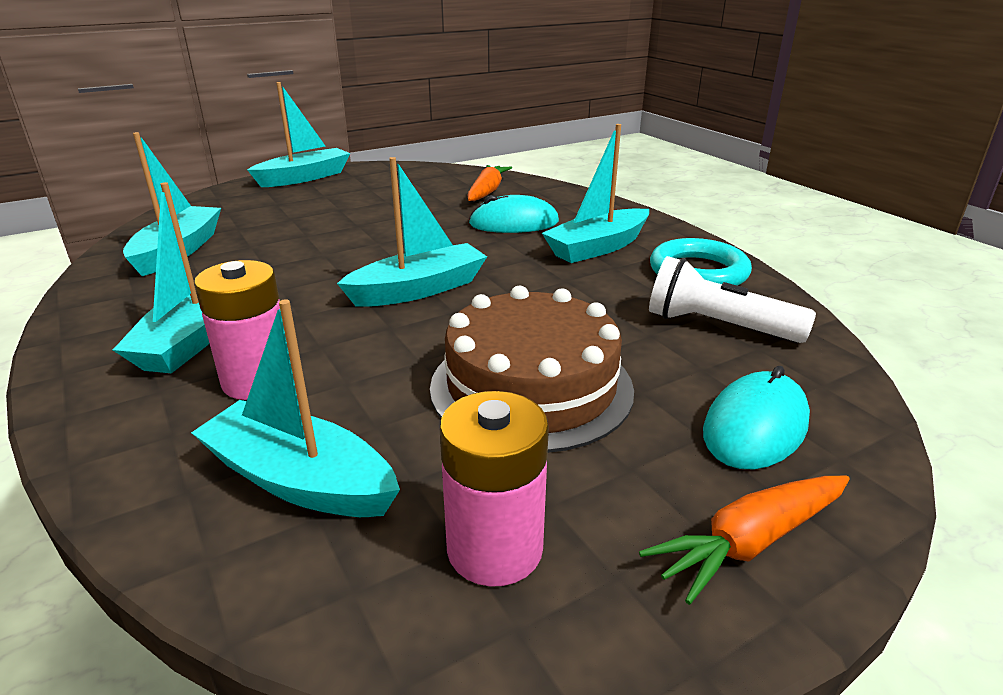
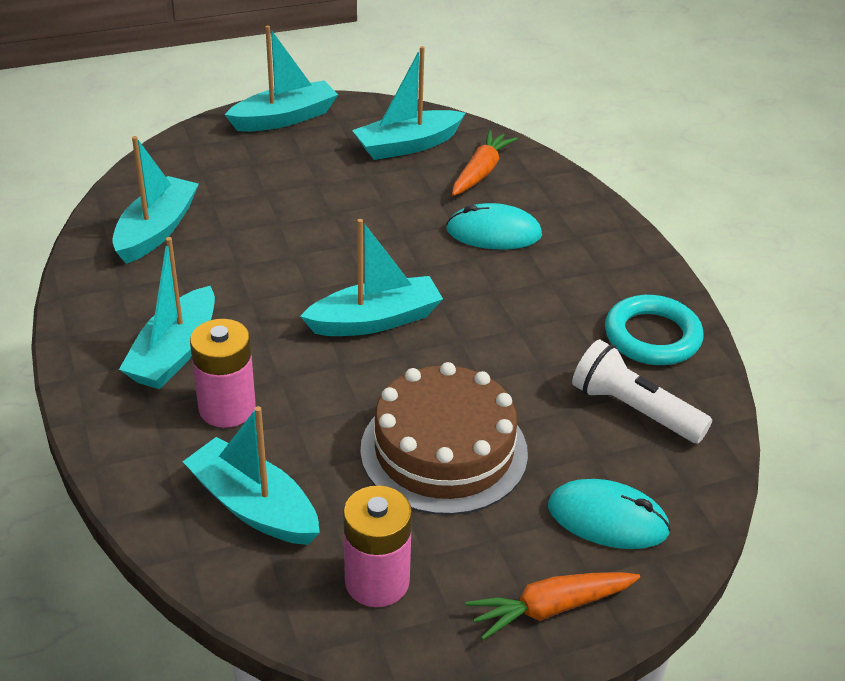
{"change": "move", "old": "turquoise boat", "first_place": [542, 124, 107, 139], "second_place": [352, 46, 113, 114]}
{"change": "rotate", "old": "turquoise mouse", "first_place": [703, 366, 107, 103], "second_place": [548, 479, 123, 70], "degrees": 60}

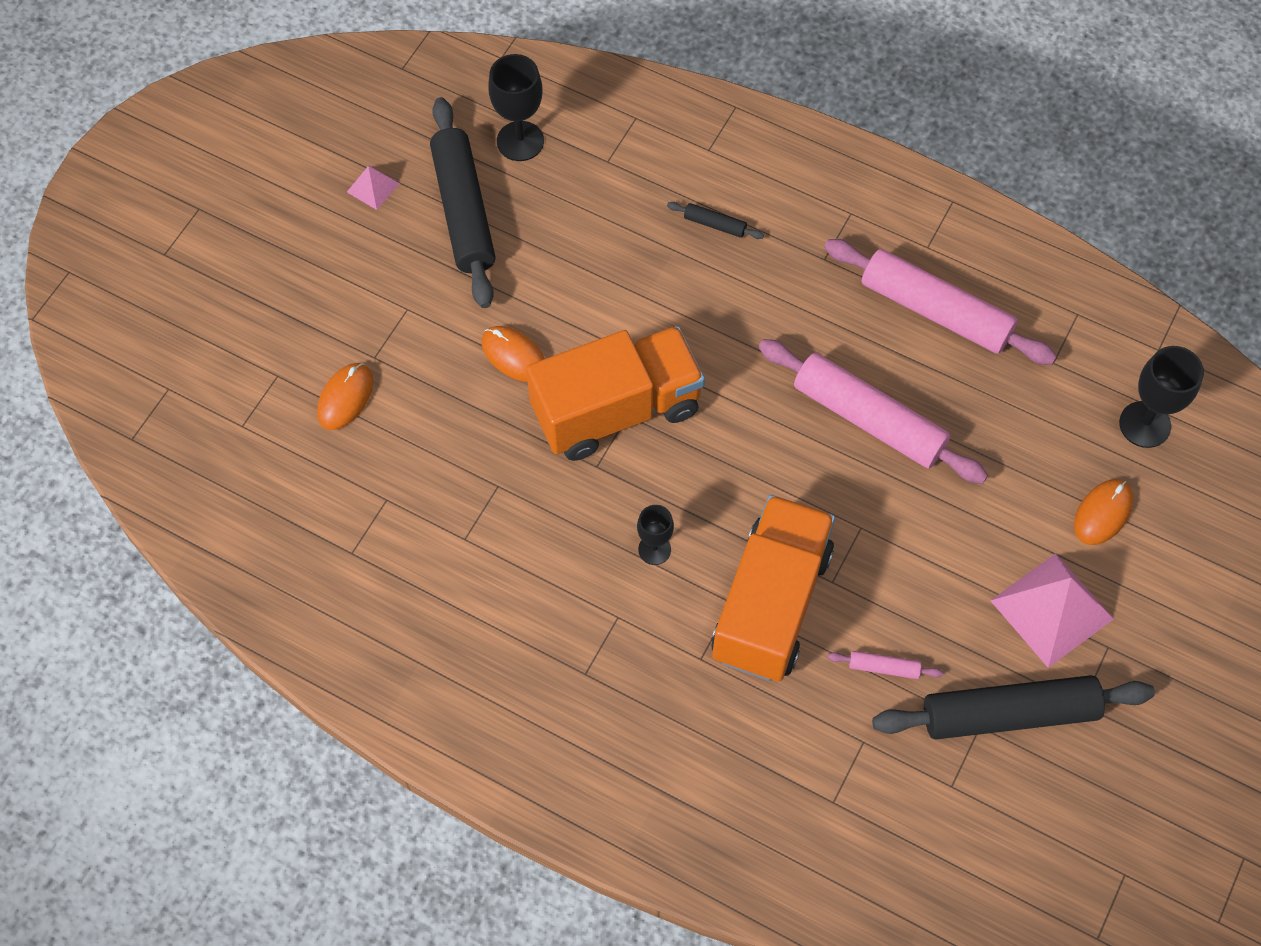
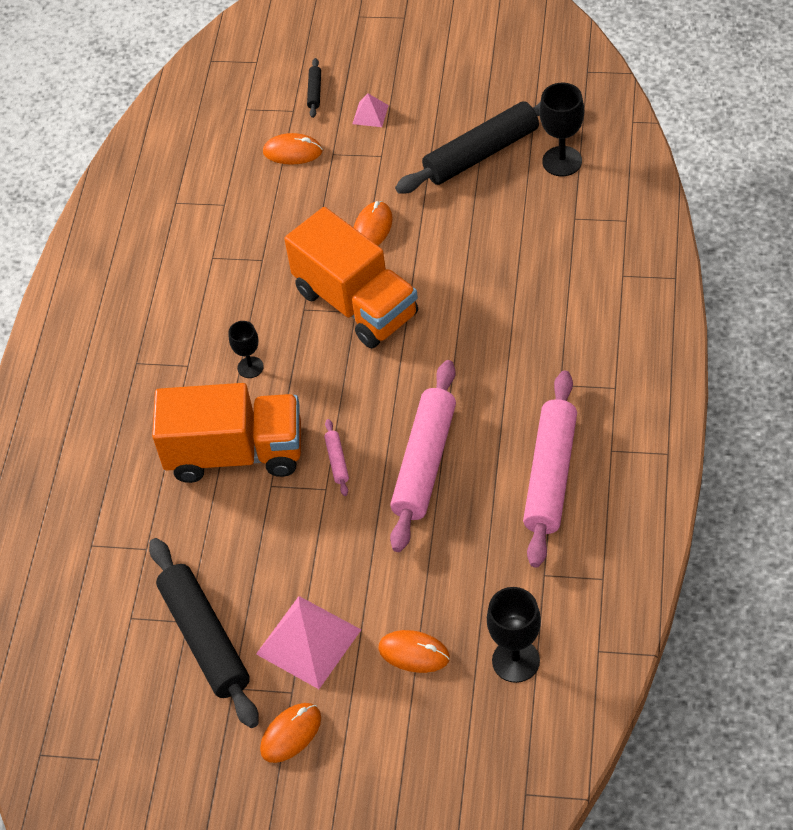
{"change": "insert", "new": "orange mouse", "second_place": [260, 703, 61, 60]}
{"change": "move", "old": "pink pyramid", "first_place": [347, 166, 53, 44], "second_place": [353, 93, 36, 34]}
{"change": "move", "old": "black rolling pin", "first_place": [667, 202, 97, 37], "second_place": [307, 58, 14, 60]}
{"change": "move", "old": "pink rolling pin", "first_place": [828, 651, 115, 28], "second_place": [324, 419, 25, 77]}

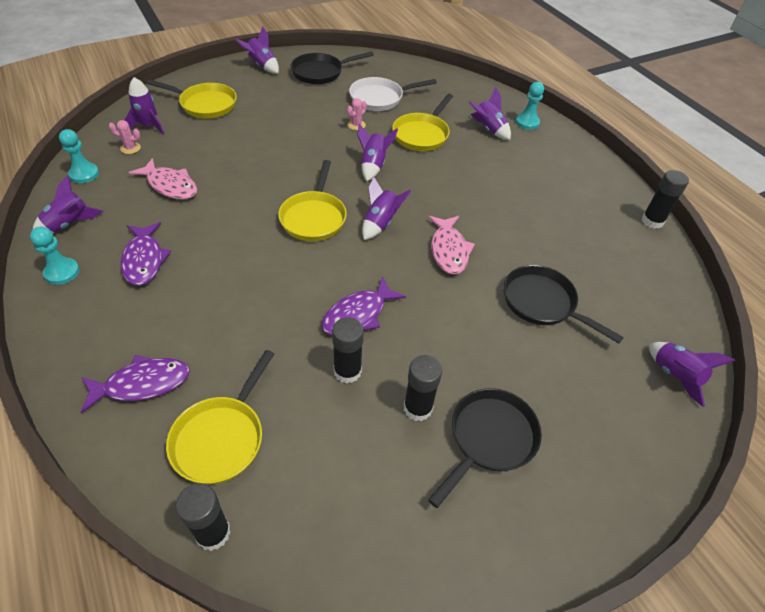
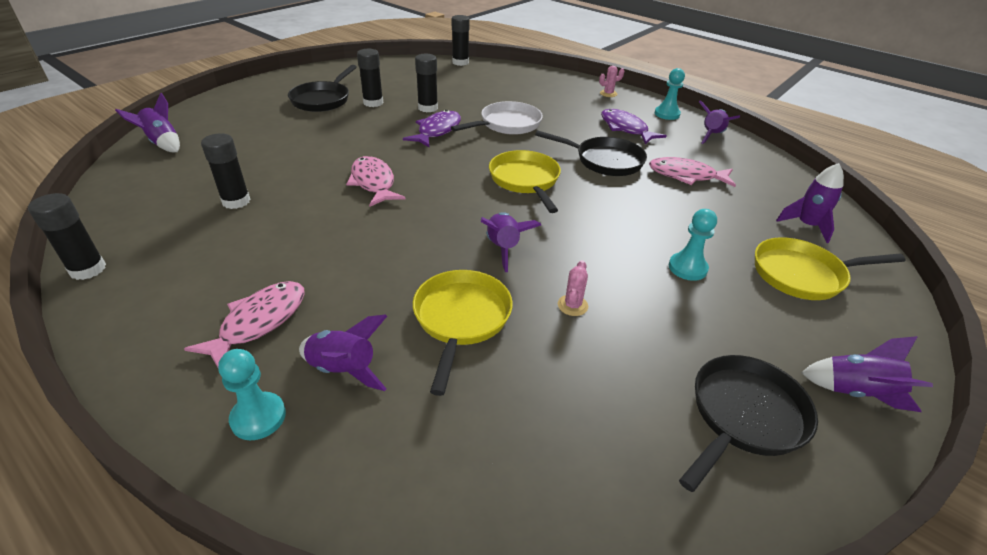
{"change": "delete", "old": "purple fish", "first_place": [81, 355, 109, 58]}
{"change": "delete", "old": "yellow pan", "first_place": [166, 350, 108, 134]}
{"change": "delete", "old": "purple rocket", "first_place": [362, 177, 49, 63]}
{"change": "insert", "new": "pink fish", "second_place": [184, 281, 121, 86]}
{"change": "insert", "new": "black glue stick", "second_place": [201, 133, 50, 76]}
{"change": "move", "old": "turquoise pawn", "first_place": [59, 129, 40, 54], "second_place": [669, 209, 48, 72]}
{"change": "move", "old": "pink cactus", "first_place": [109, 120, 32, 34], "second_place": [599, 66, 25, 31]}
{"change": "move", "old": "white pan", "first_place": [349, 77, 88, 34], "second_place": [451, 101, 92, 34]}
{"change": "move", "old": "black pan", "first_place": [504, 265, 120, 78], "second_place": [535, 130, 112, 46]}

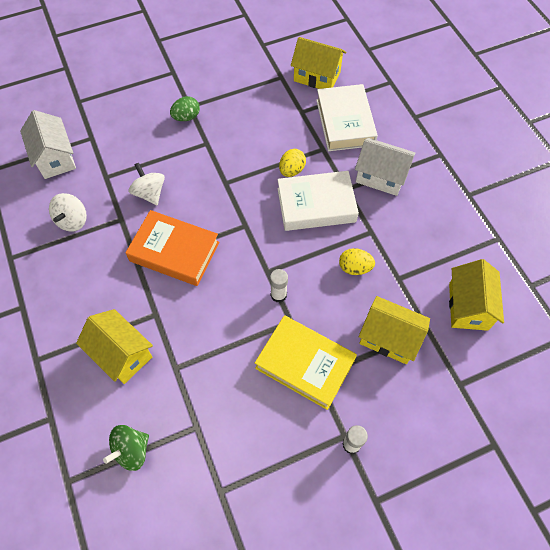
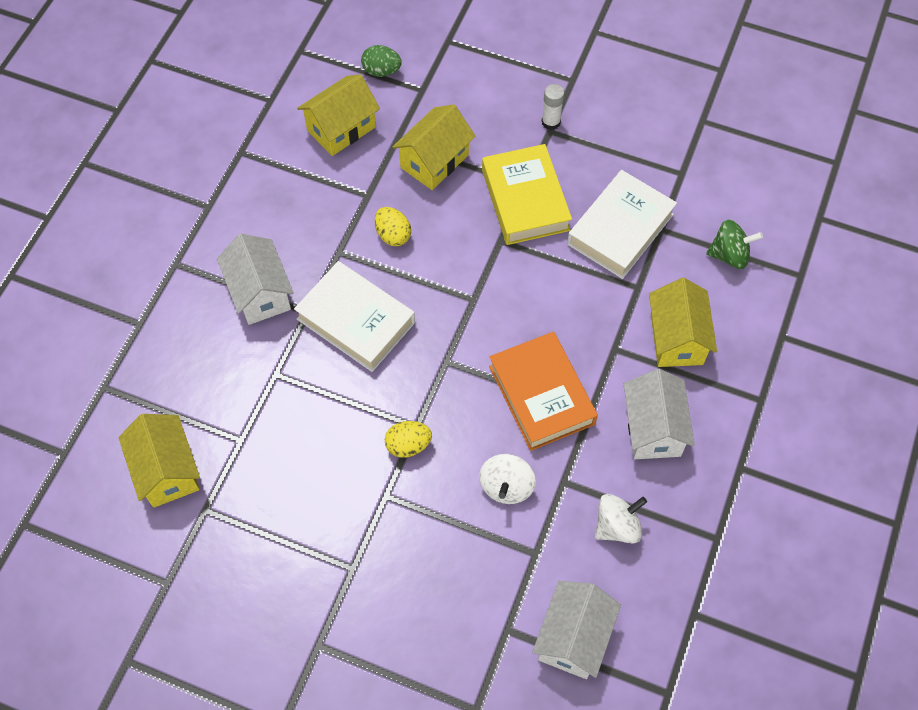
{"change": "delete", "old": "white glue stick", "first_place": [270, 269, 18, 34]}
{"change": "insert", "new": "white house", "second_place": [624, 369, 71, 90]}
{"change": "move", "old": "green egg", "first_place": [170, 96, 30, 25], "second_place": [361, 45, 41, 32]}
{"change": "move", "old": "yellow egg", "first_place": [279, 149, 27, 28], "second_place": [385, 421, 47, 37]}
{"change": "move", "old": "white book", "first_place": [316, 84, 62, 67], "second_place": [567, 170, 110, 109]}
{"change": "rotate", "old": "yellow house", "first_place": [359, 296, 71, 68], "second_place": [393, 104, 83, 86], "degrees": 60}

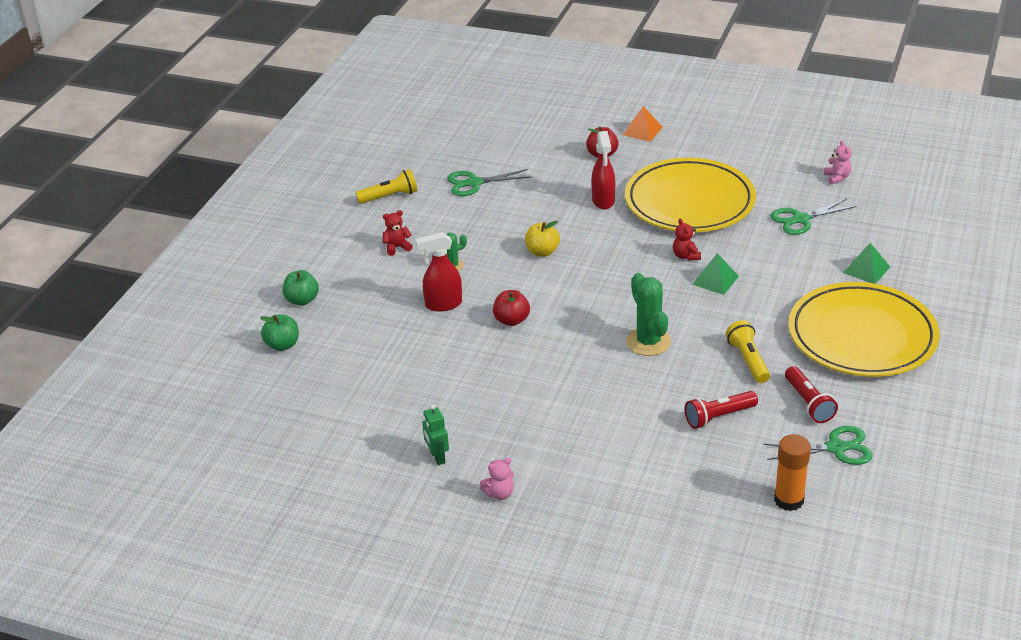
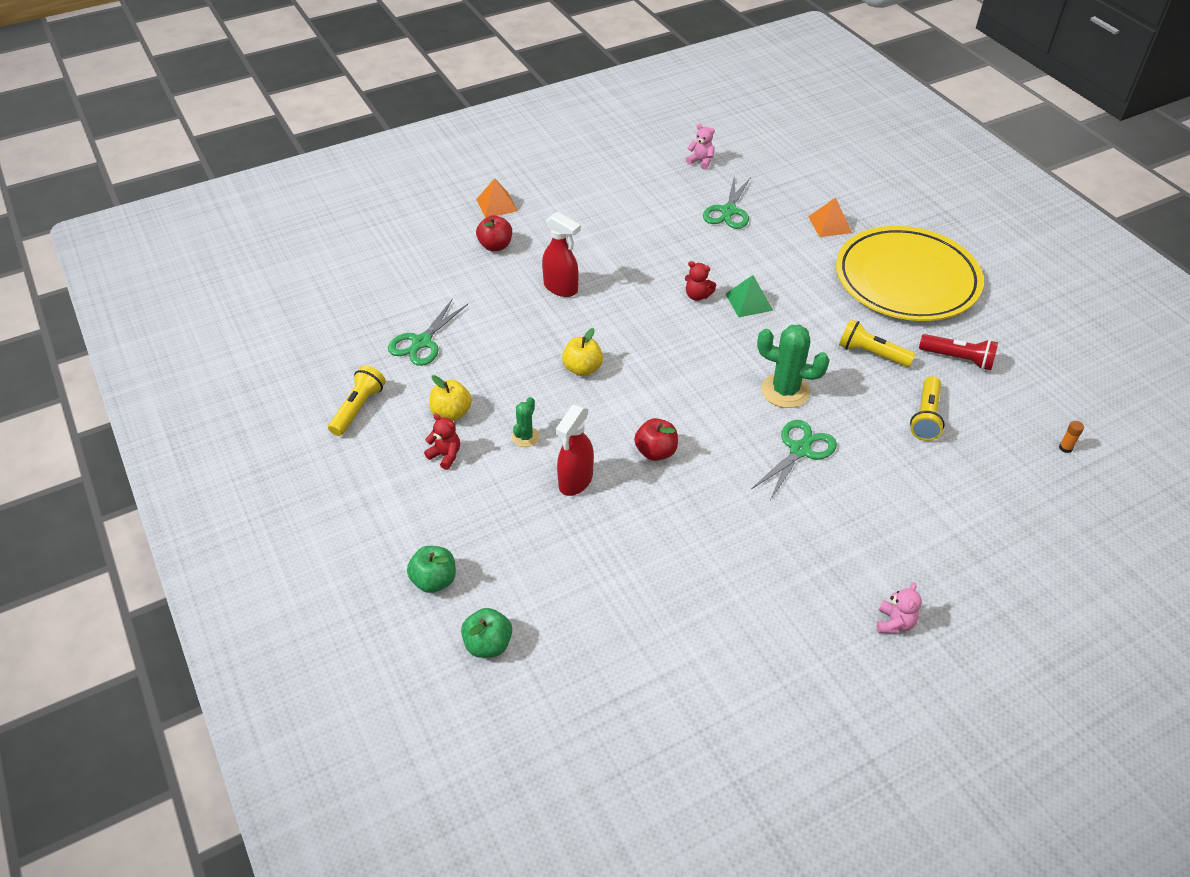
{"change": "delete", "old": "green robot", "first_place": [422, 405, 27, 60]}
{"change": "delete", "old": "yellow plate", "first_place": [625, 158, 131, 74]}
{"change": "insert", "new": "yellow apple", "second_place": [429, 375, 43, 46]}
{"change": "move", "old": "green scissors", "first_place": [763, 426, 110, 39], "second_place": [751, 420, 86, 80]}
{"change": "recolor", "old": "red flashlight", "new": "yellow flashlight", "first_place": [685, 391, 73, 38], "second_place": [910, 376, 35, 65]}
{"change": "recolor", "old": "green pyramid", "new": "orange pyramid", "first_place": [843, 243, 47, 41], "second_place": [808, 198, 44, 39]}
{"change": "rotate", "old": "red teddy bear", "first_place": [383, 210, 30, 46], "second_place": [424, 414, 36, 56], "degrees": 105}
{"change": "resize", "old": "orange glue stick", "first_place": [774, 434, 37, 77], "second_place": [1059, 421, 25, 32], "factor": 0.44}

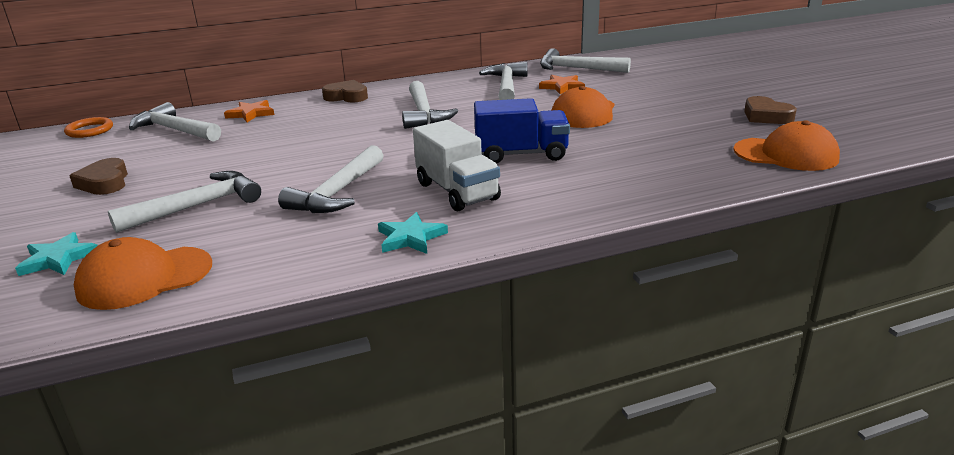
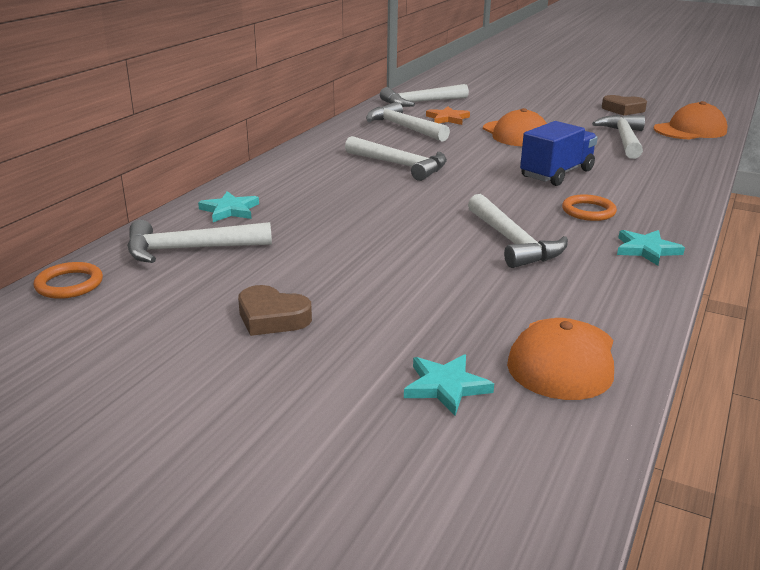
{"change": "delete", "old": "brown heart", "first_place": [322, 80, 46, 22]}
{"change": "move", "old": "white hammer", "first_place": [108, 171, 153, 62], "second_place": [592, 115, 53, 44]}
{"change": "replace", "old": "white truck", "new": "orange ring", "first_place": [413, 120, 88, 91], "second_place": [562, 194, 55, 27]}
{"change": "recolor", "old": "orange star", "new": "turquoise star", "first_place": [224, 100, 50, 22], "second_place": [198, 191, 61, 31]}

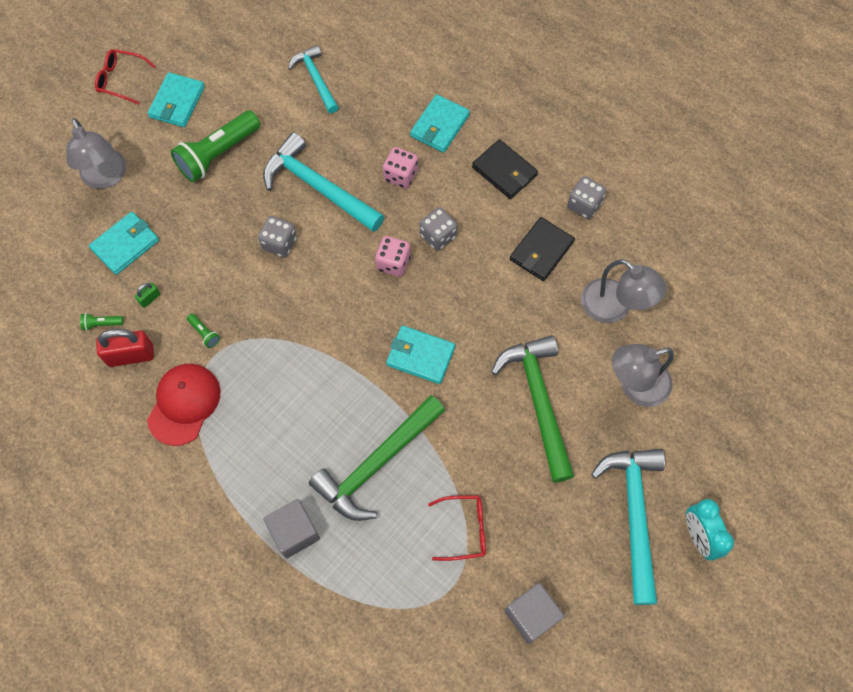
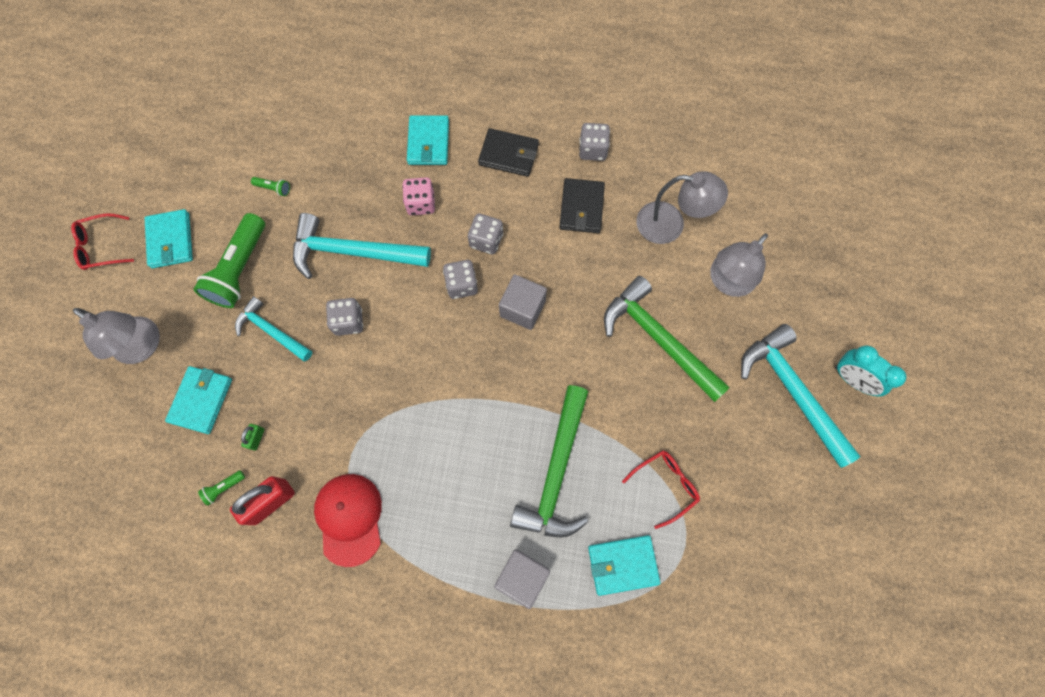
{"change": "move", "old": "green flashlight", "first_place": [187, 314, 33, 34], "second_place": [251, 177, 39, 19]}
{"change": "move", "old": "turquoise hammer", "first_place": [288, 45, 51, 68], "second_place": [235, 296, 77, 65]}
{"change": "move", "old": "turquoise wallet", "first_place": [386, 325, 69, 59], "second_place": [588, 535, 73, 61]}
{"change": "move", "old": "grey cube", "first_place": [505, 583, 59, 61], "second_place": [499, 274, 48, 56]}
{"change": "recolor", "old": "pink dice", "new": "grey dice", "first_place": [375, 236, 36, 41], "second_place": [443, 260, 35, 39]}

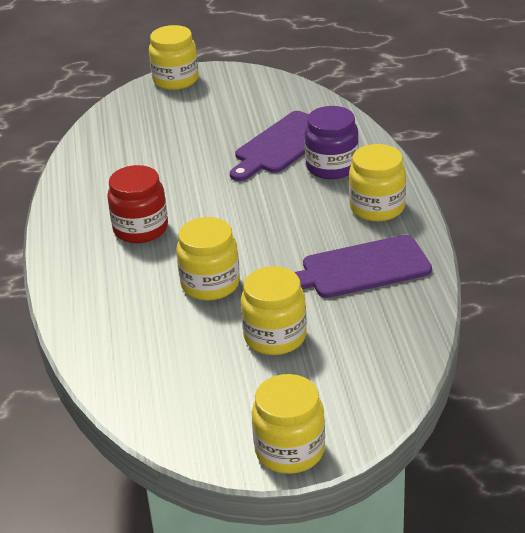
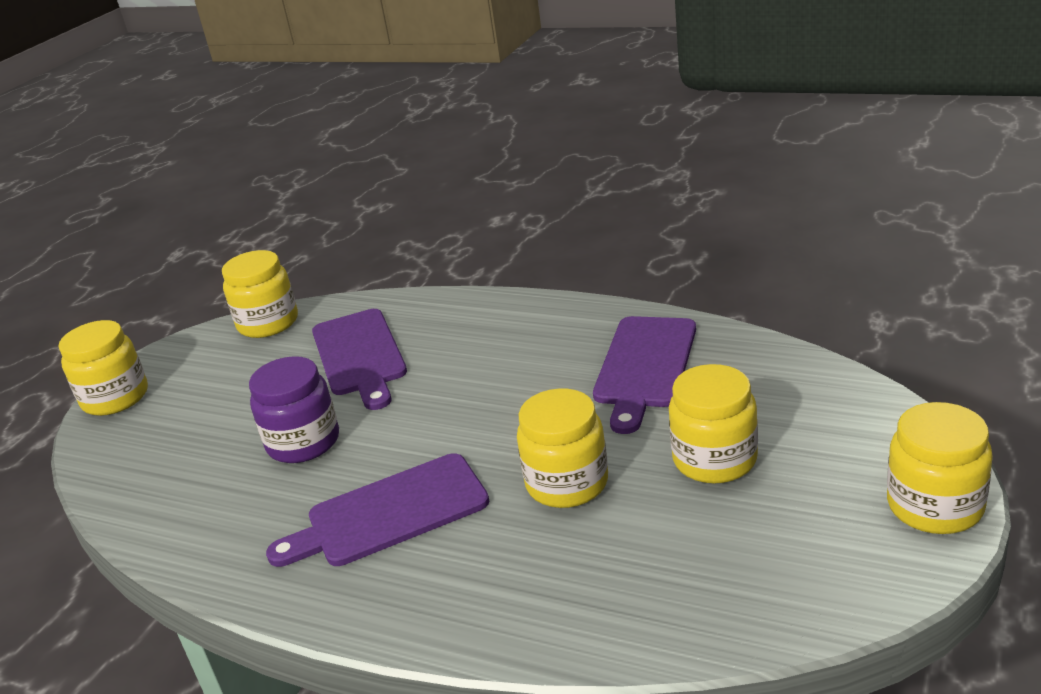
{"change": "move", "old": "purple jar", "first_place": [305, 106, 54, 73], "second_place": [249, 356, 90, 107]}
{"change": "move", "old": "yellow jar", "first_place": [349, 144, 57, 78], "second_place": [222, 250, 76, 88]}
{"change": "replace", "old": "red jar", "new": "purple cutting board", "first_place": [107, 165, 61, 78], "second_place": [266, 453, 223, 114]}

